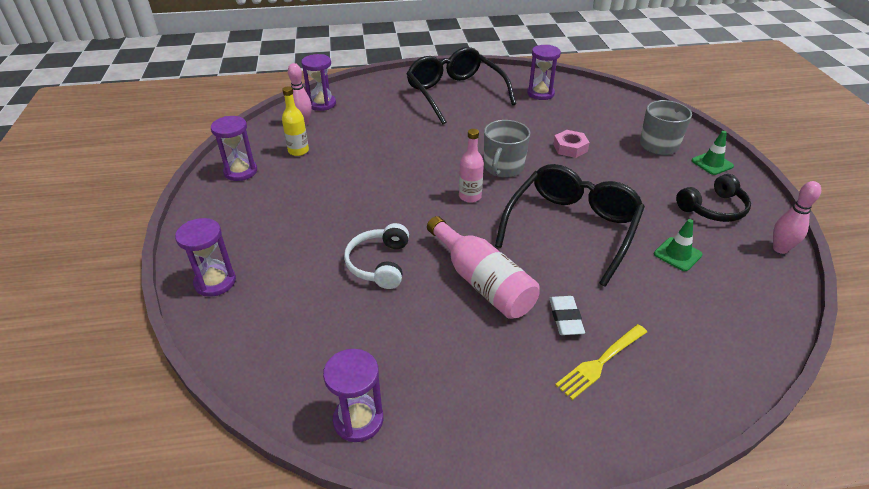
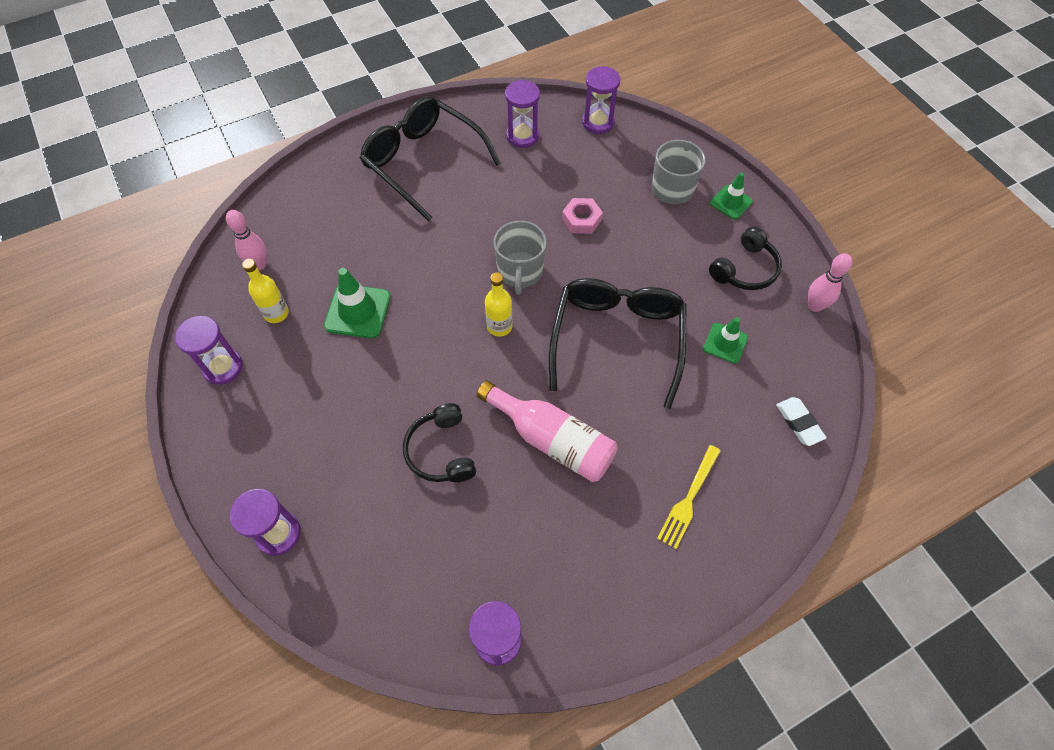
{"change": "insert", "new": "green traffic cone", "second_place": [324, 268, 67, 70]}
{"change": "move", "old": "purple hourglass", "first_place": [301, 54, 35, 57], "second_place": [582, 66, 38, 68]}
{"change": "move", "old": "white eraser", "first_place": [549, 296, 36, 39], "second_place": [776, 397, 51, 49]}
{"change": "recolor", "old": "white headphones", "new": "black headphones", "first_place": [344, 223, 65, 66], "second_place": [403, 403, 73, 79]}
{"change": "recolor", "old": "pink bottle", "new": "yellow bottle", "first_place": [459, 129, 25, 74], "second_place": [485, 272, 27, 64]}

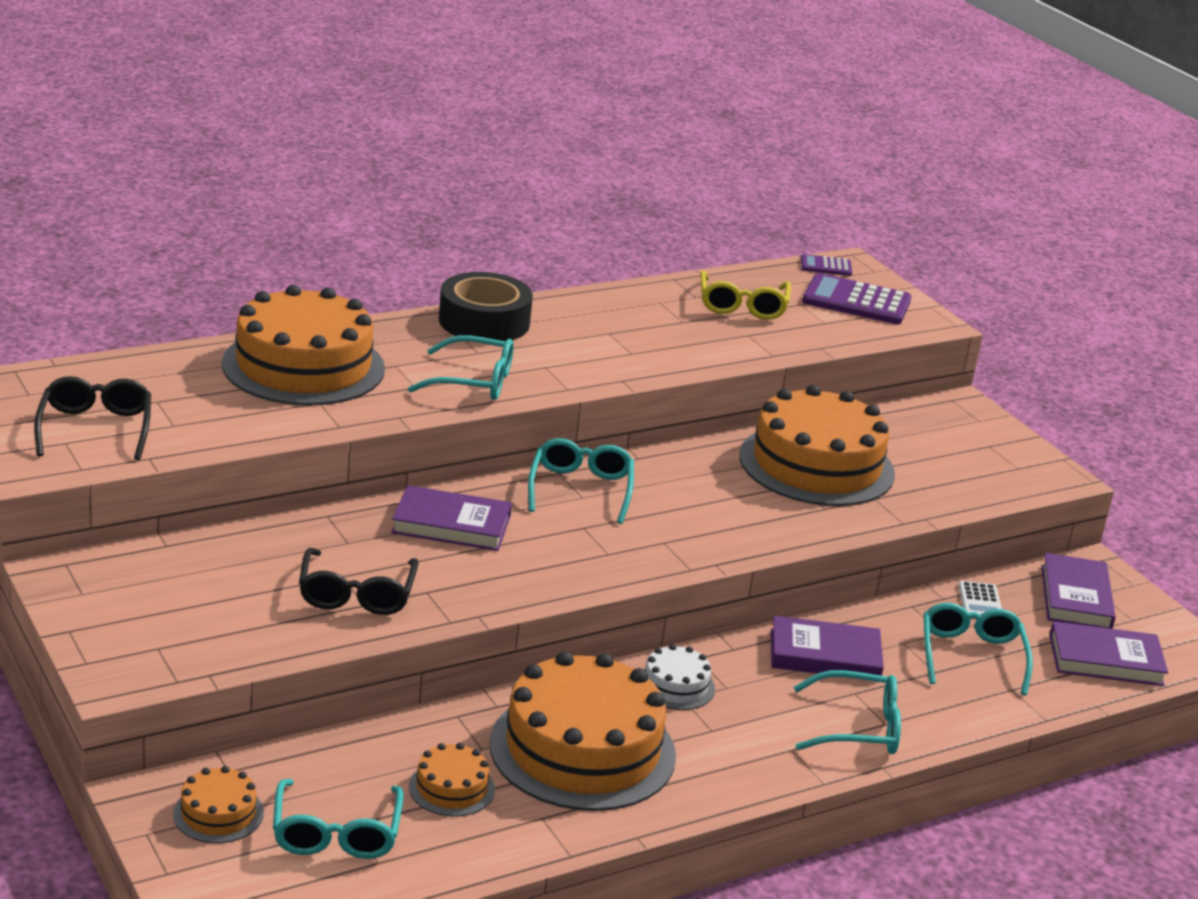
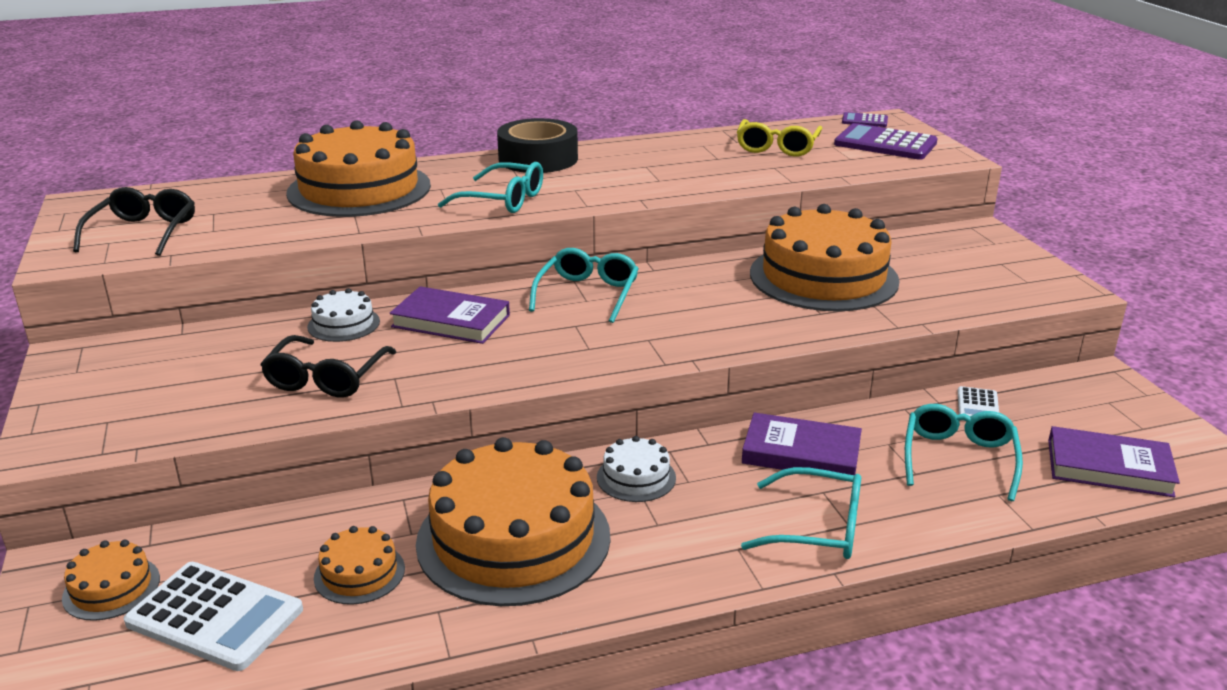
{"change": "delete", "old": "purple book", "first_place": [1041, 553, 75, 76]}
{"change": "insert", "new": "white cake", "second_place": [307, 288, 73, 54]}
{"change": "replace", "old": "turquoise glasses", "new": "white calculator", "first_place": [273, 779, 131, 80], "second_place": [123, 562, 180, 109]}

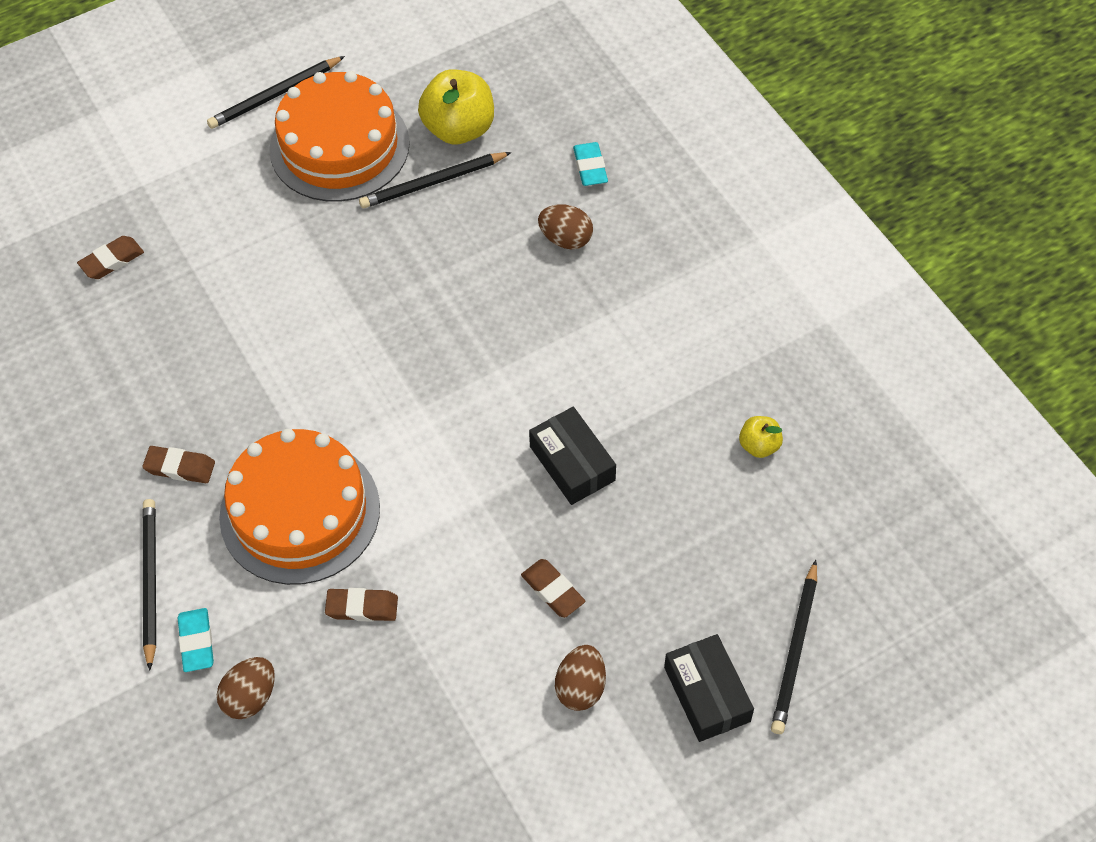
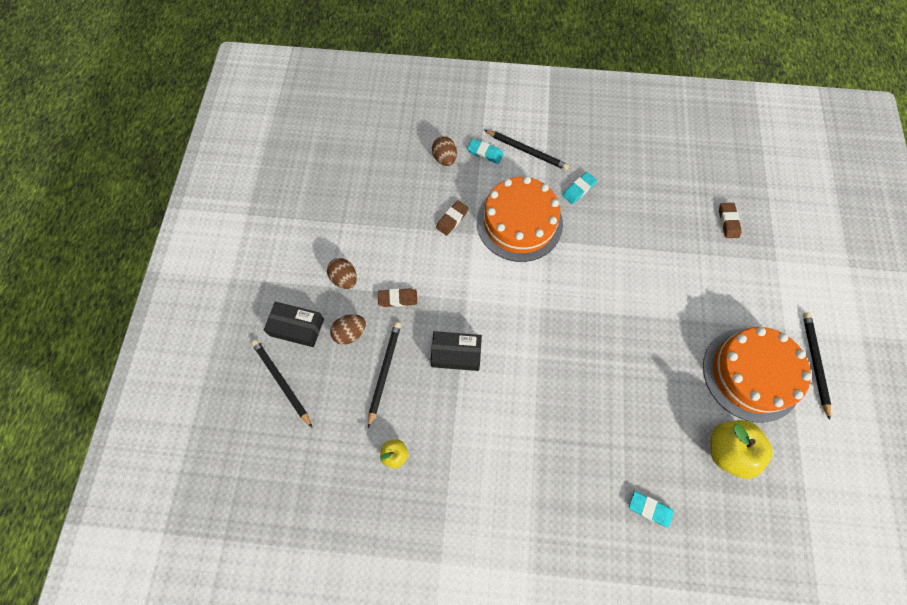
{"change": "move", "old": "black pencil", "first_place": [359, 152, 153, 56], "second_place": [368, 322, 33, 107]}
{"change": "move", "old": "brown egg", "first_place": [538, 204, 55, 46], "second_place": [330, 314, 36, 31]}
{"change": "recolor", "old": "brown eraser", "new": "turquoise eraser", "first_place": [142, 446, 73, 37], "second_place": [562, 172, 35, 32]}

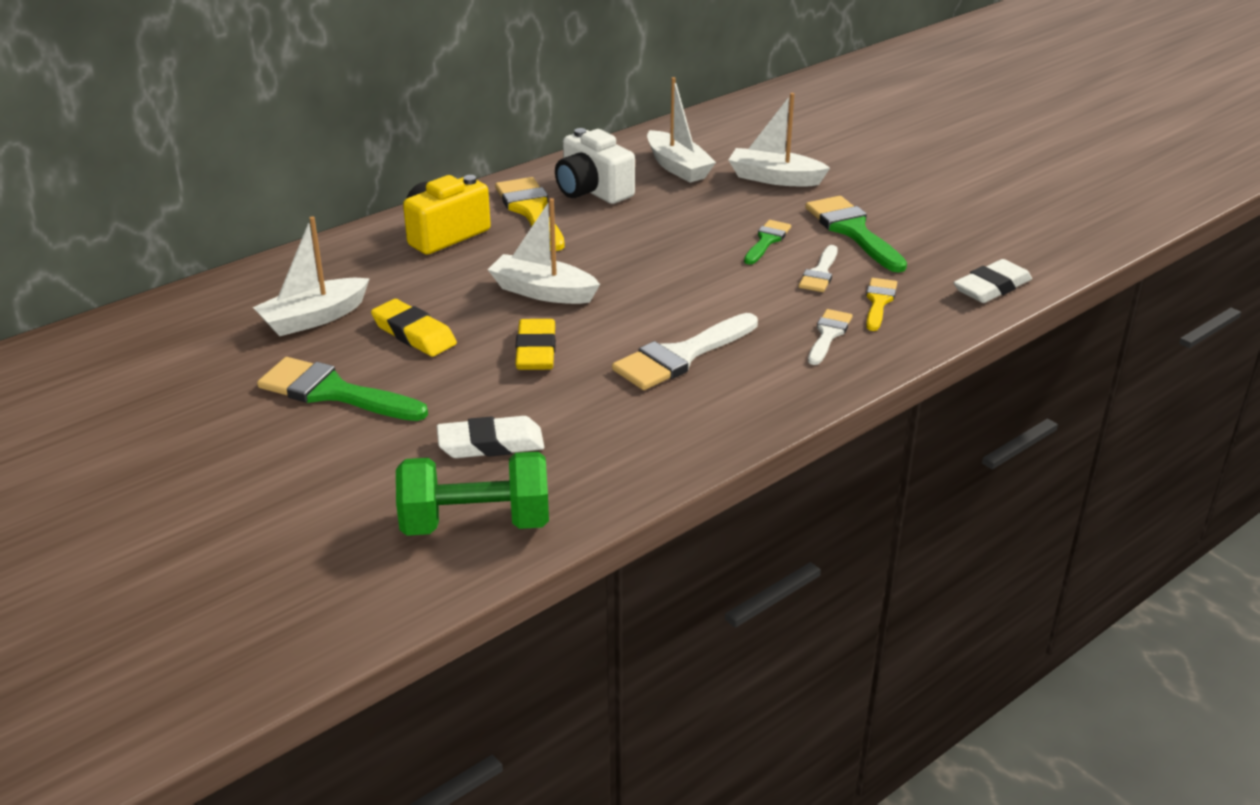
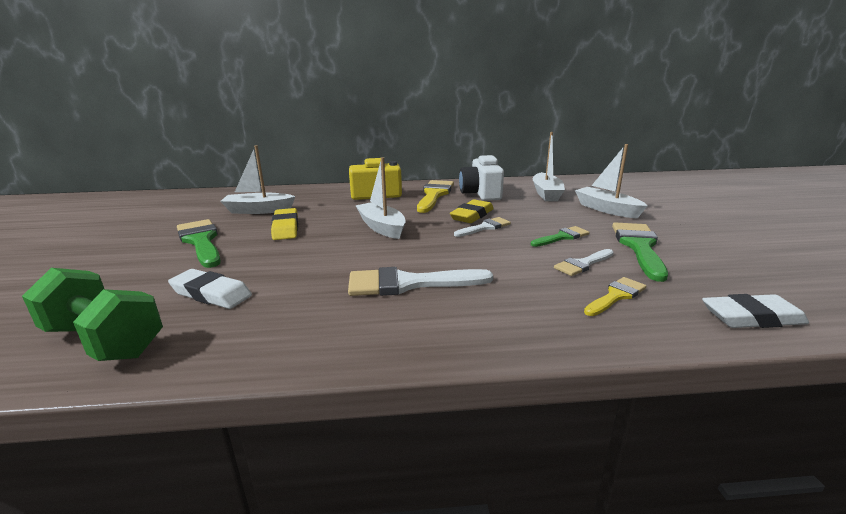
{"change": "move", "old": "yellow eraser", "first_place": [515, 319, 41, 51], "second_place": [450, 199, 44, 24]}
{"change": "move", "old": "white brush", "first_place": [808, 309, 45, 56], "second_place": [454, 217, 57, 20]}

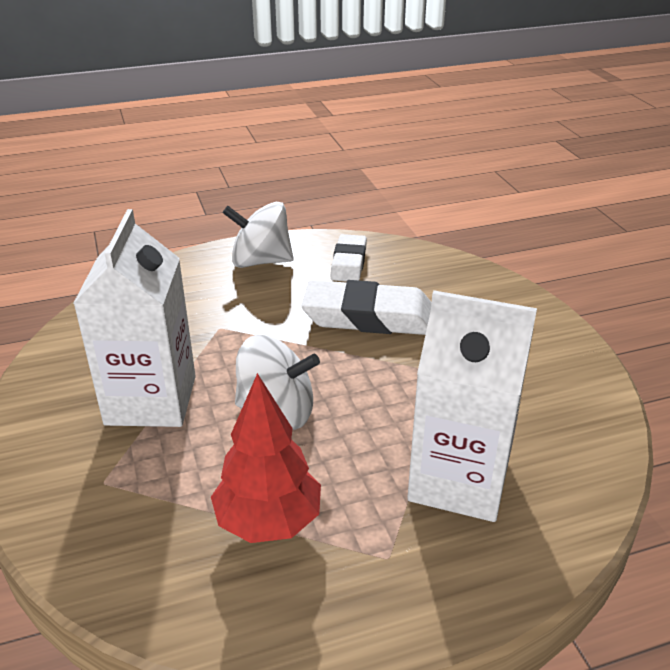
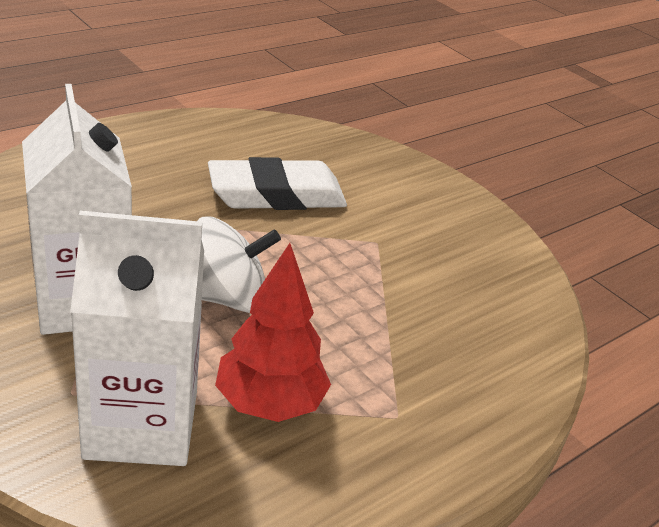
{"change": "delete", "old": "white spinning top", "first_place": [223, 202, 71, 66]}
{"change": "delete", "old": "white eraser", "first_place": [331, 234, 36, 47]}
{"change": "move", "old": "white carton", "first_place": [407, 290, 130, 232], "second_place": [70, 211, 134, 255]}

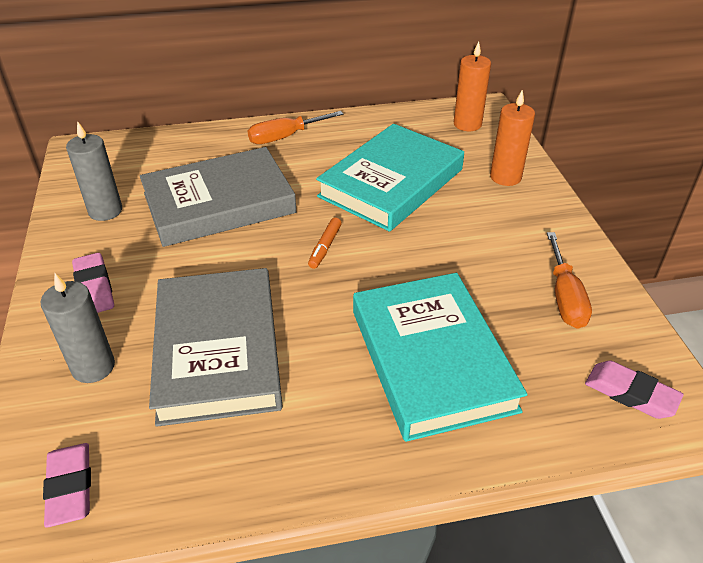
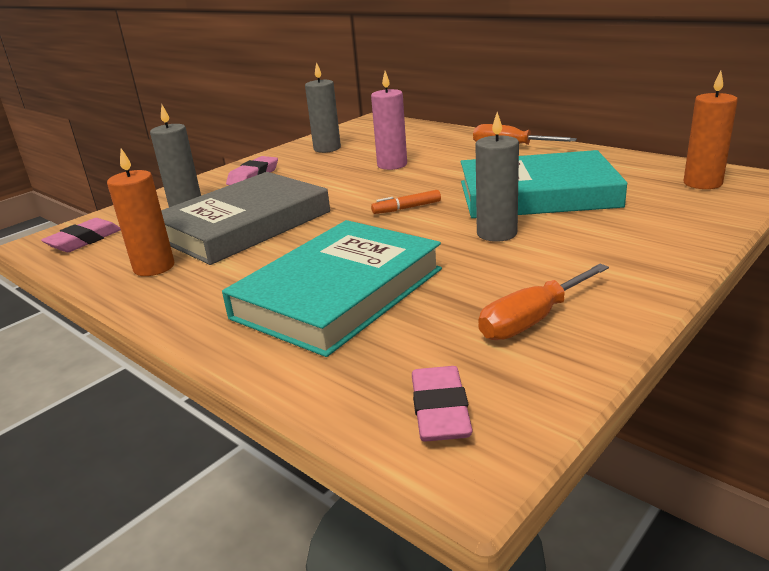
{"change": "insert", "new": "grey candle", "second_place": [475, 112, 44, 130]}
{"change": "move", "old": "orange candle", "first_place": [490, 90, 45, 96], "second_place": [107, 148, 67, 128]}
{"change": "replace", "old": "grey book", "new": "pink candle", "first_place": [140, 147, 157, 100], "second_place": [371, 71, 36, 99]}

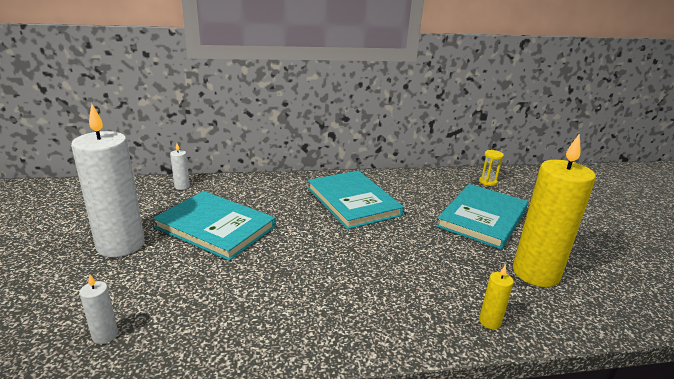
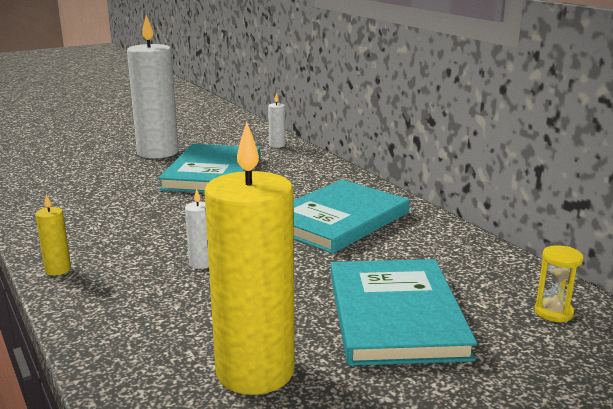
{"change": "move", "old": "white candle", "first_place": [80, 274, 38, 70], "second_place": [185, 189, 24, 80]}
{"change": "move", "old": "yellow candle", "first_place": [479, 265, 34, 64], "second_place": [36, 194, 35, 82]}
{"change": "rotate", "old": "turquoise book", "first_place": [436, 184, 92, 65], "second_place": [331, 259, 146, 107], "degrees": 75}

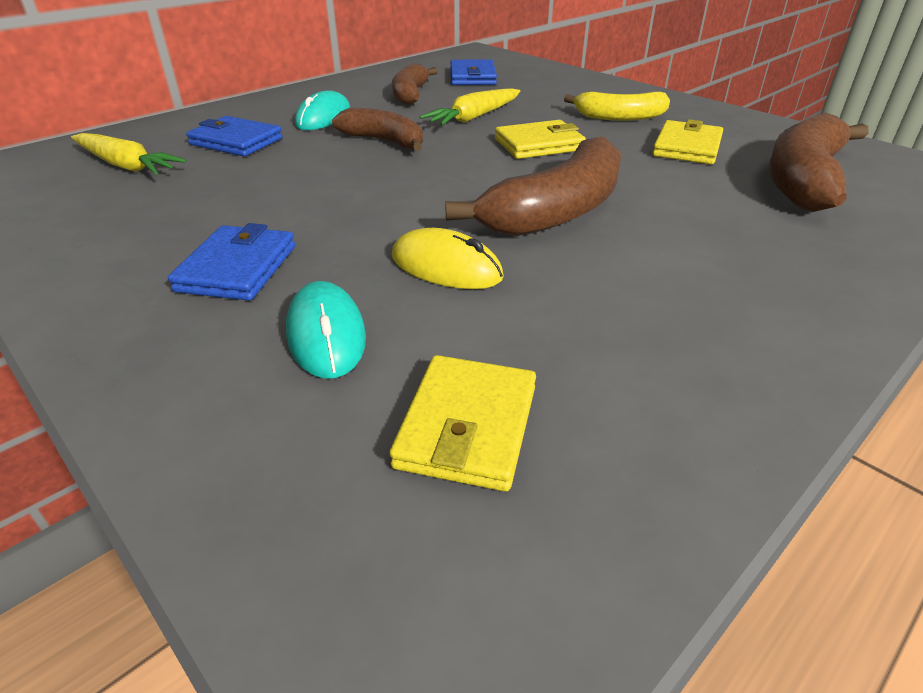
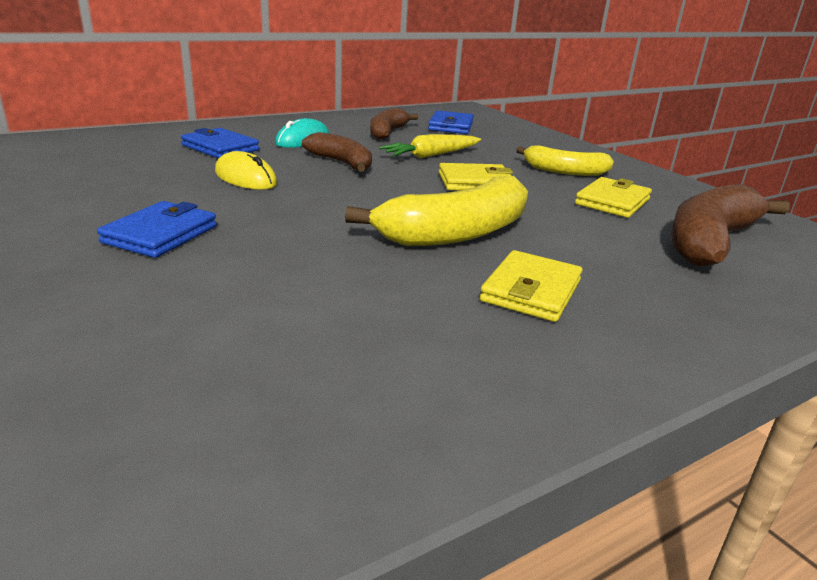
{"change": "delete", "old": "yellow carrot", "first_place": [71, 133, 116, 42]}
{"change": "delete", "old": "turquoise mouse", "first_place": [286, 281, 80, 98]}
{"change": "move", "old": "yellow wallet", "first_place": [389, 355, 147, 136], "second_place": [480, 250, 103, 72]}
{"change": "move", "old": "yellow mouse", "first_place": [392, 228, 112, 61], "second_place": [215, 151, 62, 39]}
{"change": "recolor", "old": "brown banana", "new": "yellow banana", "first_place": [445, 136, 176, 101], "second_place": [345, 176, 183, 70]}

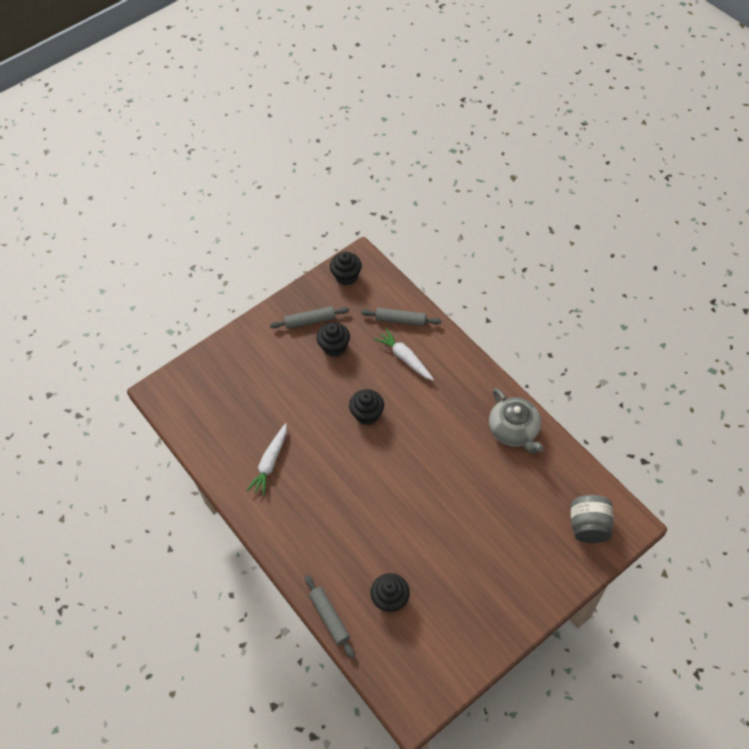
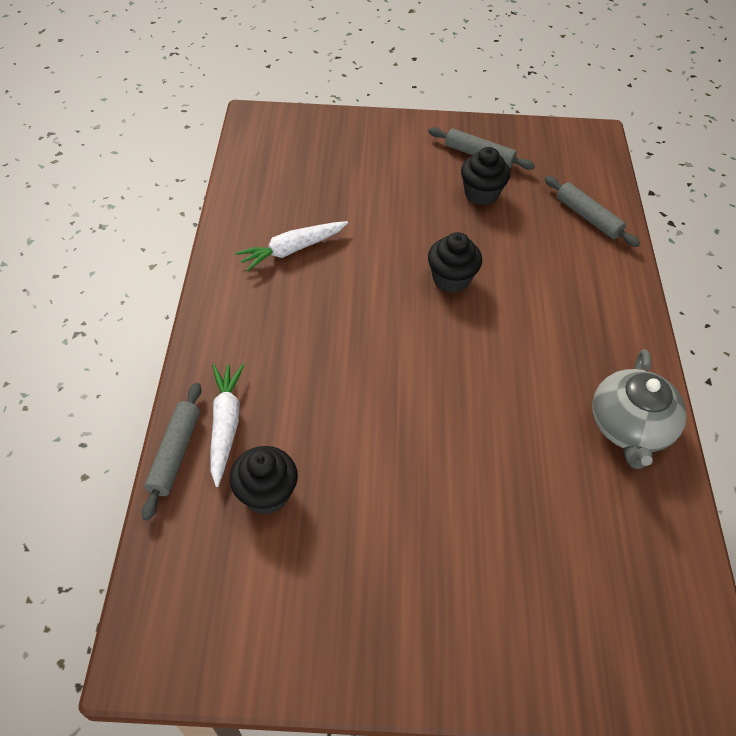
{"change": "delete", "old": "black cupcake", "first_place": [330, 252, 32, 34]}
{"change": "delete", "old": "grey jar", "first_place": [571, 495, 43, 48]}
{"change": "move", "old": "white carrot", "first_place": [374, 328, 60, 53], "second_place": [211, 364, 33, 123]}

